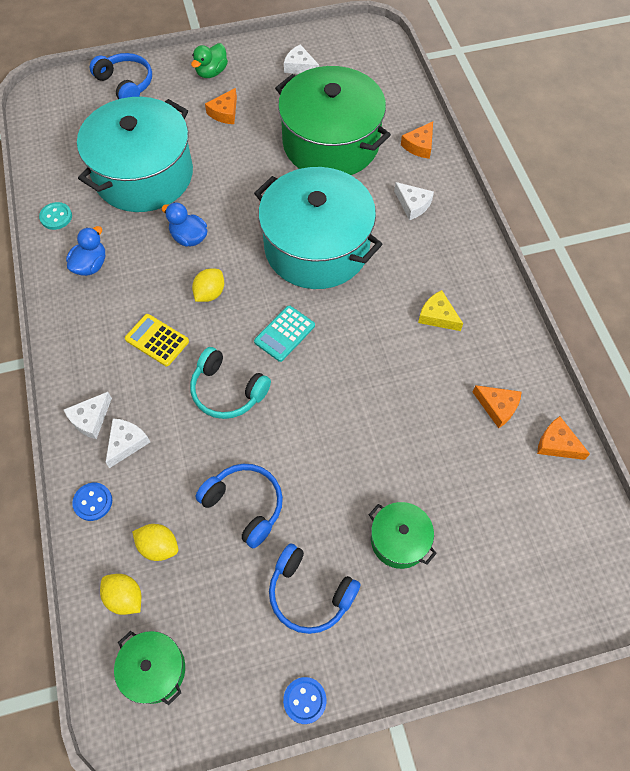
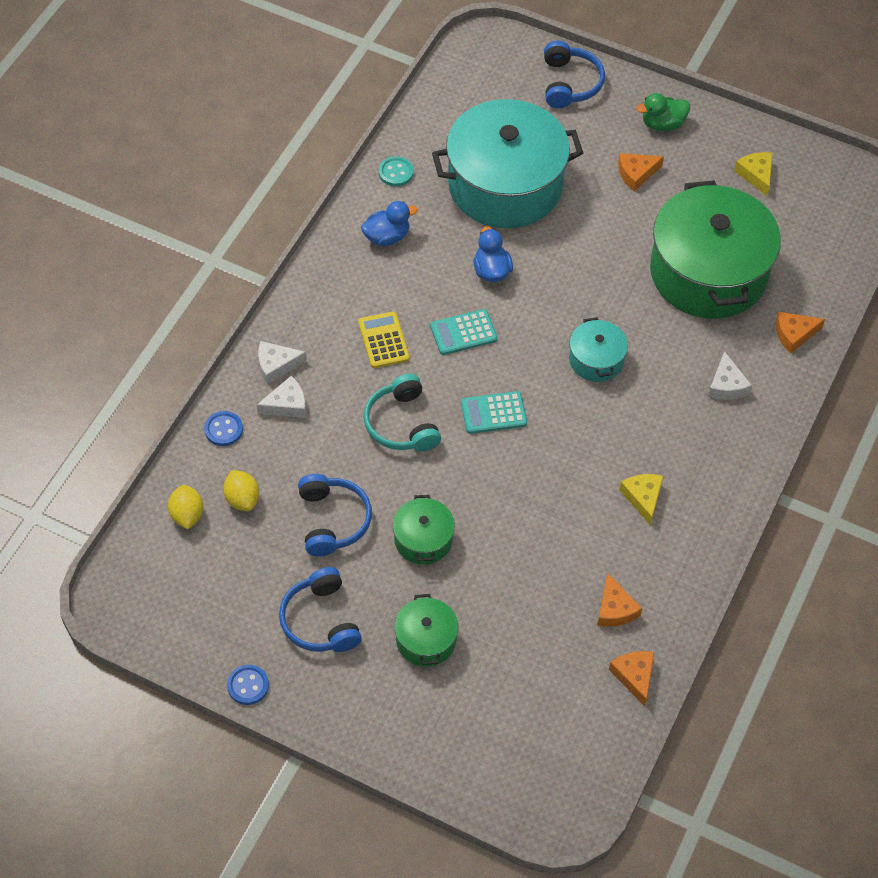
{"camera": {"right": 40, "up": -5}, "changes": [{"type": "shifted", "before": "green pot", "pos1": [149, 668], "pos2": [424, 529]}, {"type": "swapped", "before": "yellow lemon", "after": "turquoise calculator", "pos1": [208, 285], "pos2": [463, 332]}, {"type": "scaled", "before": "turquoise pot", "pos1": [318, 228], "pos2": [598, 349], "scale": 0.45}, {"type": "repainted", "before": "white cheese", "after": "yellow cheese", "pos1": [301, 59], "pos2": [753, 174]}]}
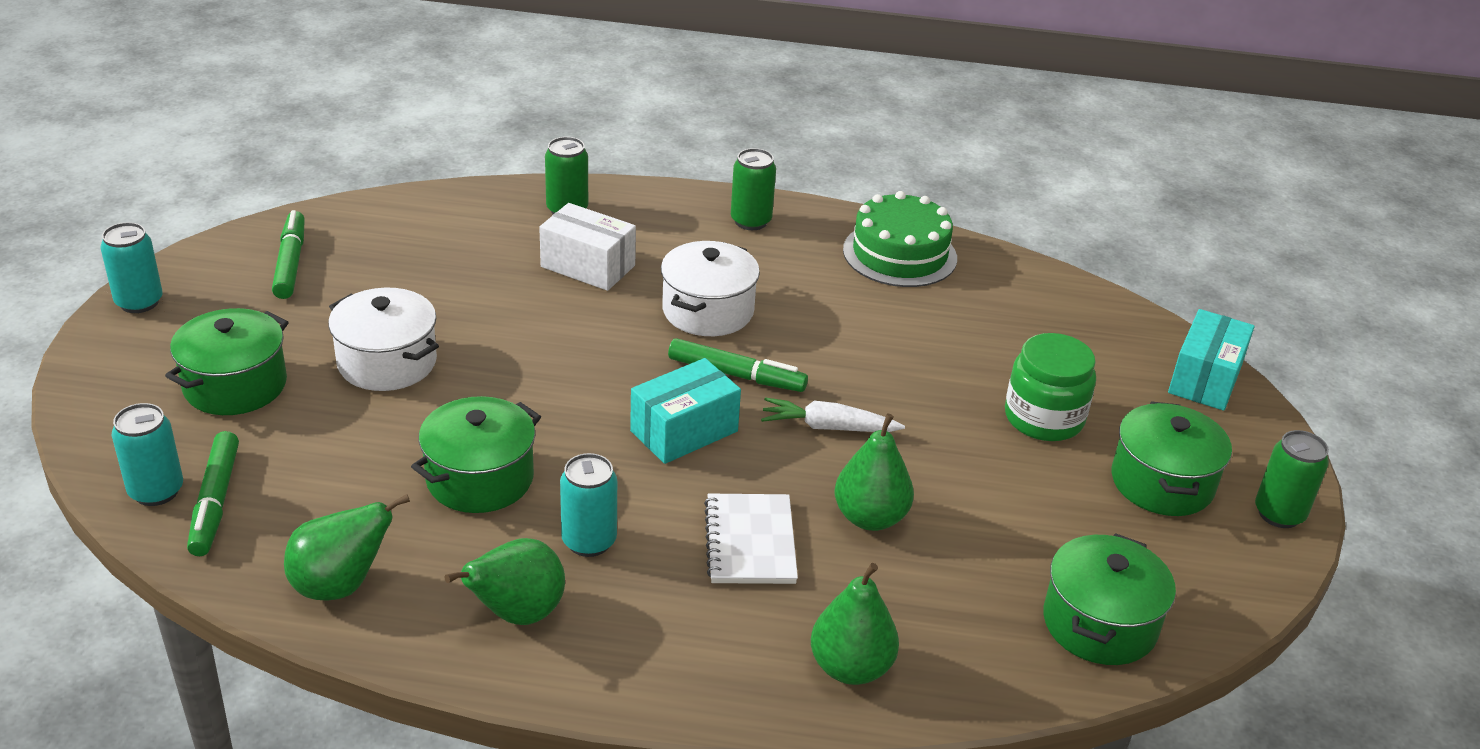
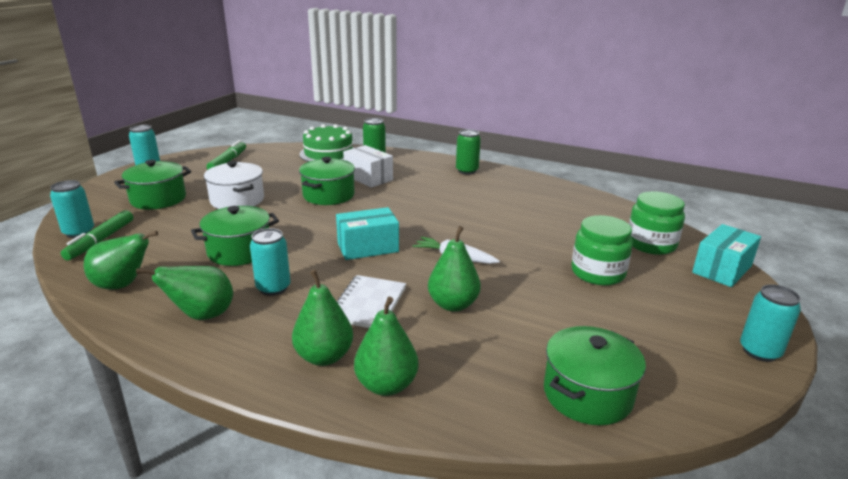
{"camera": {"right": 20, "up": -10}, "changes": [{"type": "new", "after": "green pear", "pos2": [322, 318]}, {"type": "shifted", "before": "green cake", "pos1": [900, 239], "pos2": [326, 143]}, {"type": "shifted", "before": "green pot", "pos1": [1172, 458], "pos2": [327, 181]}, {"type": "new", "after": "green jar", "pos2": [657, 223]}, {"type": "repainted", "before": "green can", "after": "turquoise can", "pos1": [1292, 479], "pos2": [770, 323]}, {"type": "gone", "before": "white pot", "pos1": [710, 288]}, {"type": "gone", "before": "green marker", "pos1": [738, 365]}]}
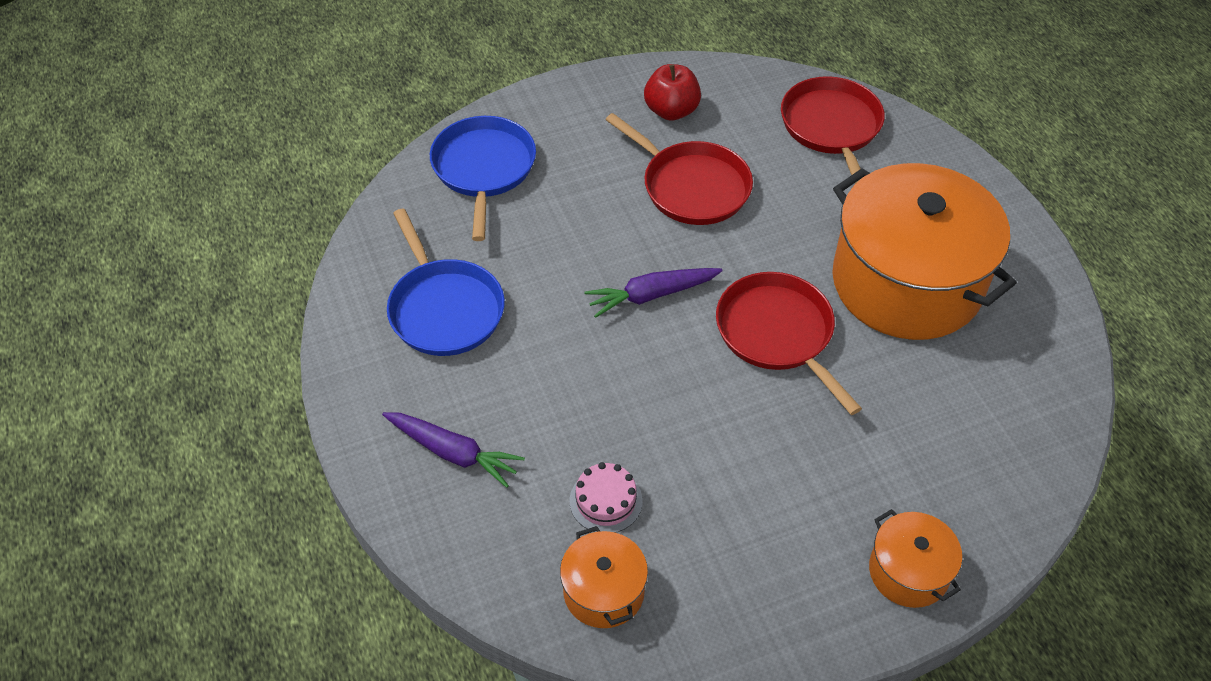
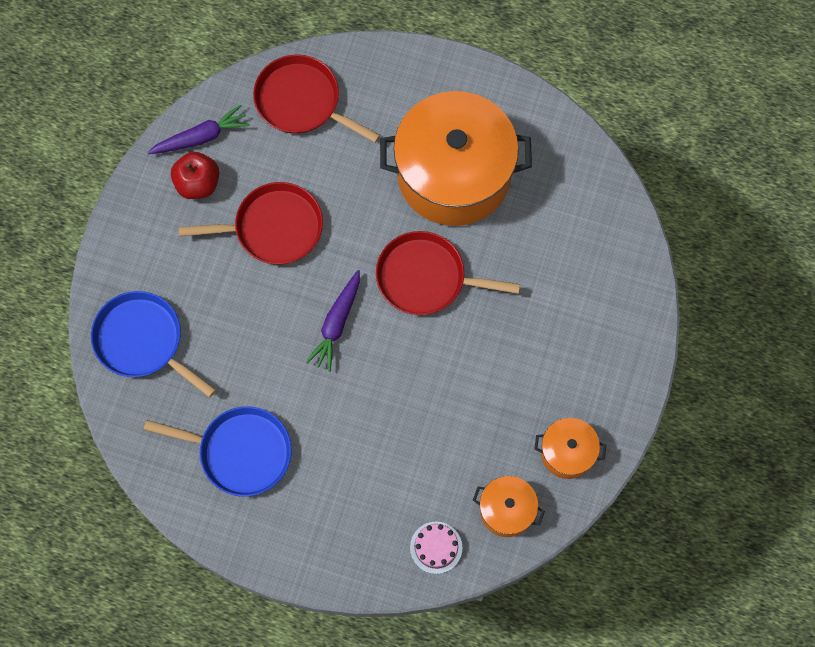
{"camera": {"right": -50, "up": 20}, "changes": [{"type": "shifted", "before": "purple carrot", "pos1": [453, 450], "pos2": [198, 129]}, {"type": "shifted", "before": "pink cake", "pos1": [606, 497], "pos2": [436, 548]}, {"type": "shifted", "before": "orange pot", "pos1": [915, 558], "pos2": [570, 448]}]}
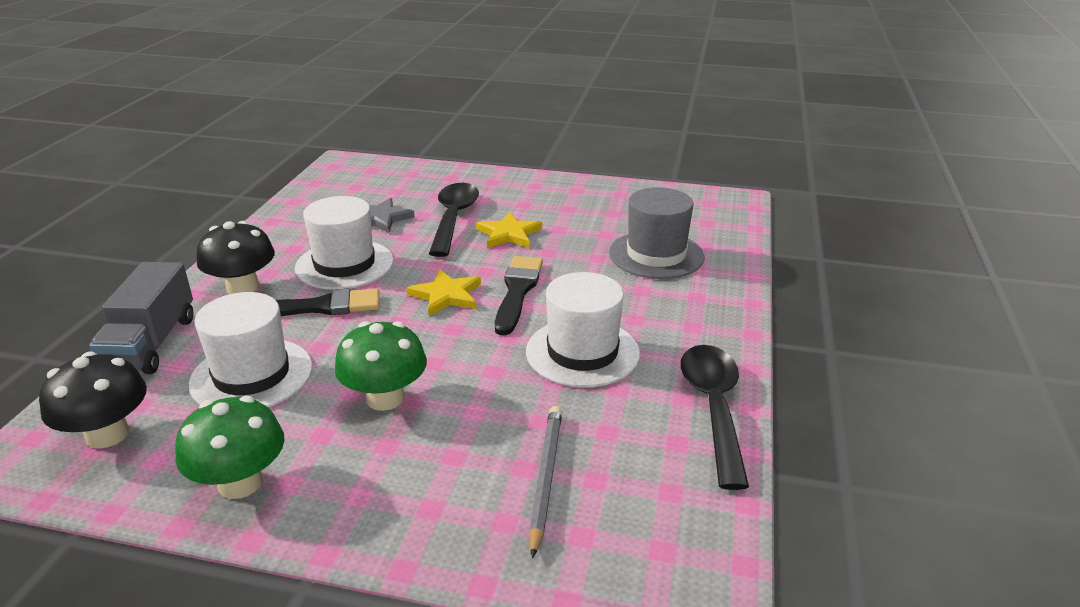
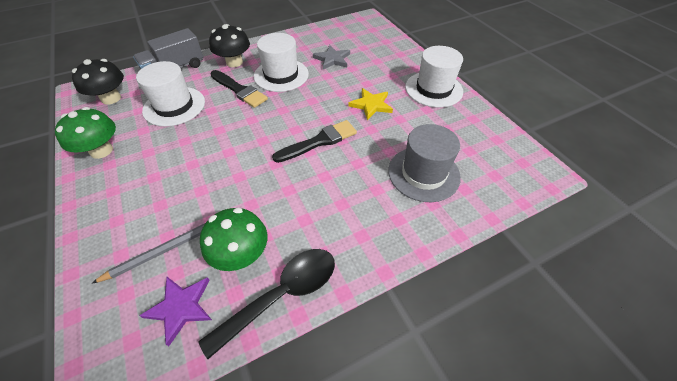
{"camera": {"right": 50, "up": 20}, "changes": [{"type": "new", "after": "purple star", "pos2": [175, 311]}, {"type": "shifted", "before": "green mushroom", "pos1": [380, 366], "pos2": [233, 239]}, {"type": "shifted", "before": "white hat", "pos1": [583, 330], "pos2": [434, 77]}, {"type": "gone", "before": "yellow star", "pos1": [444, 292]}, {"type": "gone", "before": "black spoon", "pos1": [454, 220]}]}
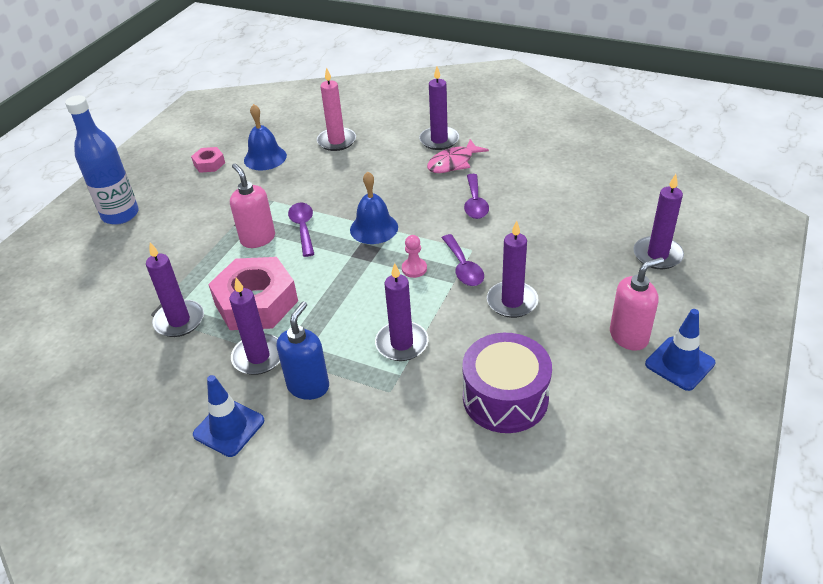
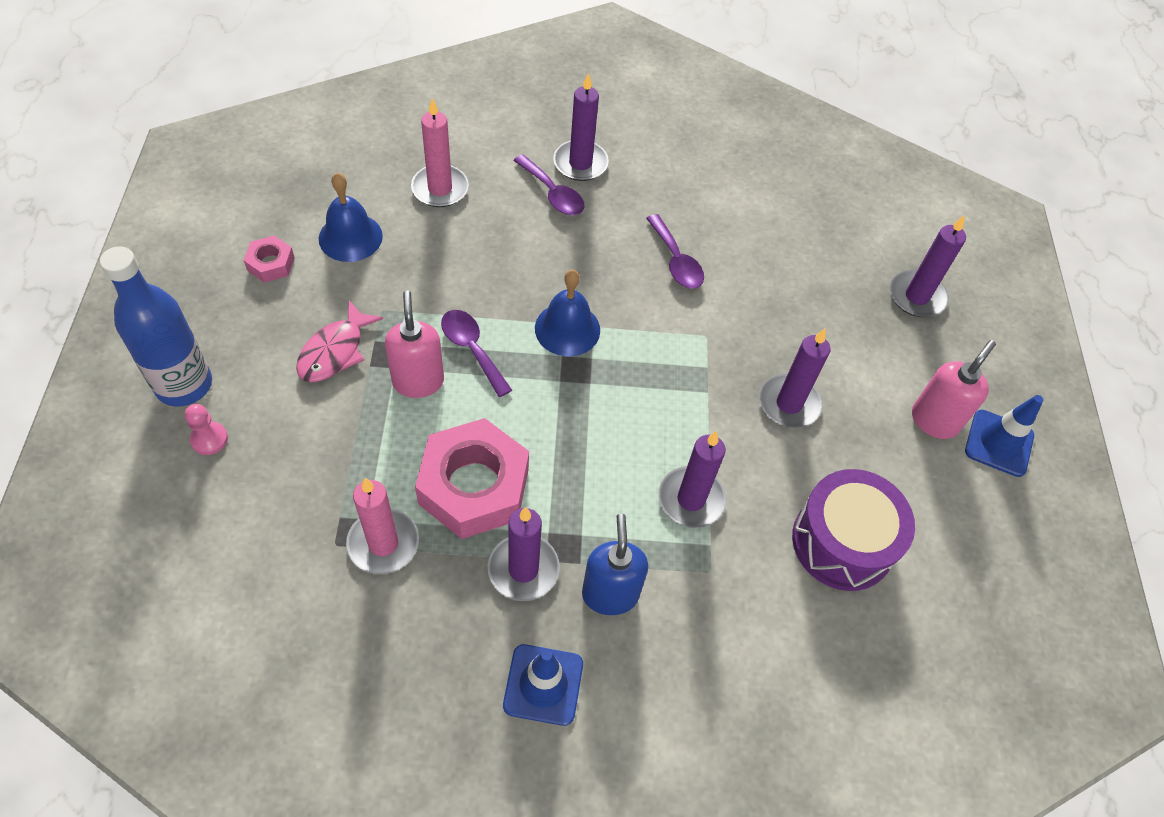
{"camera": {"right": -30, "up": 15}, "changes": [{"type": "shifted", "before": "pink pawn", "pos1": [414, 256], "pos2": [206, 429]}, {"type": "shifted", "before": "pink fish", "pos1": [458, 156], "pos2": [340, 341]}, {"type": "repainted", "before": "purple candle", "after": "pink candle", "pos1": [175, 289], "pos2": [382, 526]}, {"type": "rotated", "before": "pink soap dispenser", "pos1": [252, 205], "pos2": [414, 344], "turn": 45}, {"type": "shifted", "before": "purple spoon", "pos1": [463, 260], "pos2": [548, 185]}]}
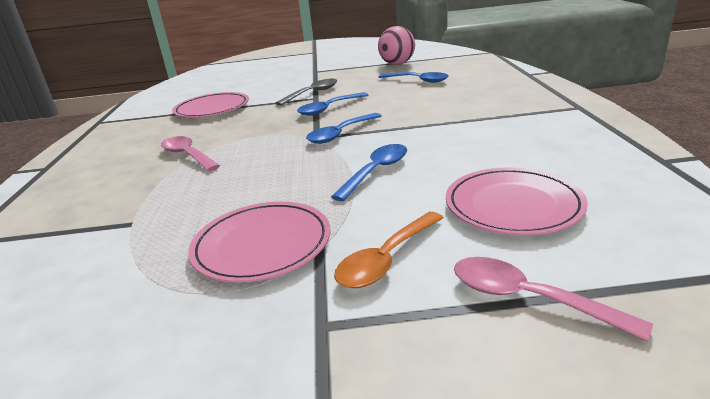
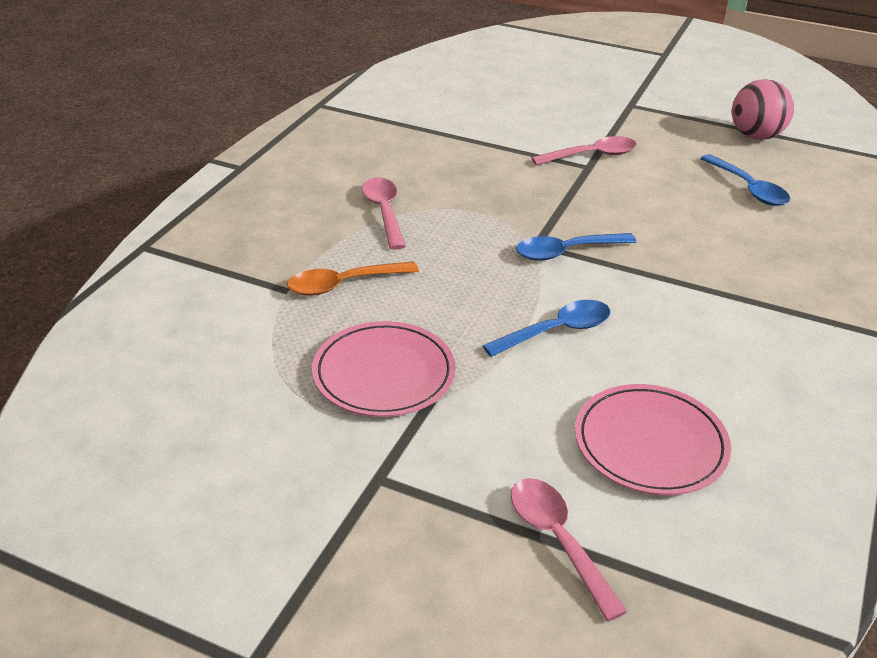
{"camera": {"right": 25, "up": 10}, "changes": [{"type": "shifted", "before": "orange spoon", "pos1": [389, 250], "pos2": [353, 278]}, {"type": "repainted", "before": "grey spoon", "after": "pink spoon", "pos1": [306, 92], "pos2": [584, 150]}, {"type": "gone", "before": "pink plate", "pos1": [210, 104]}, {"type": "gone", "before": "blue spoon", "pos1": [333, 104]}]}
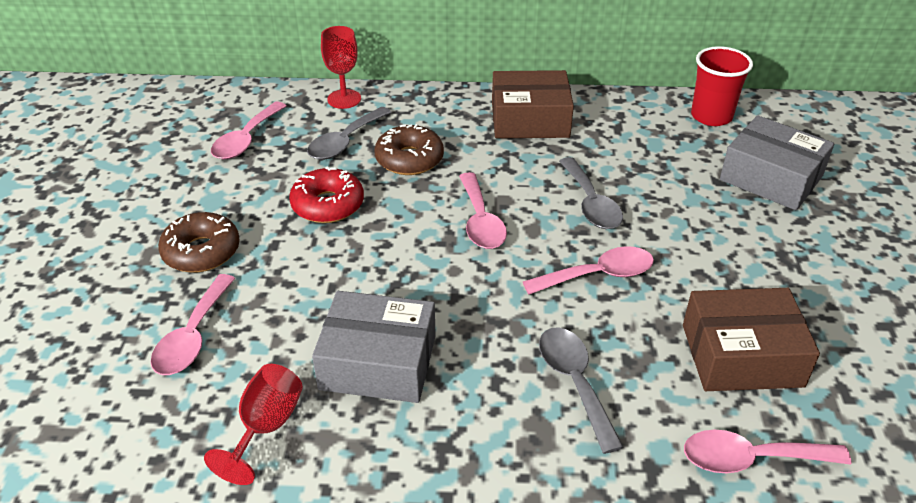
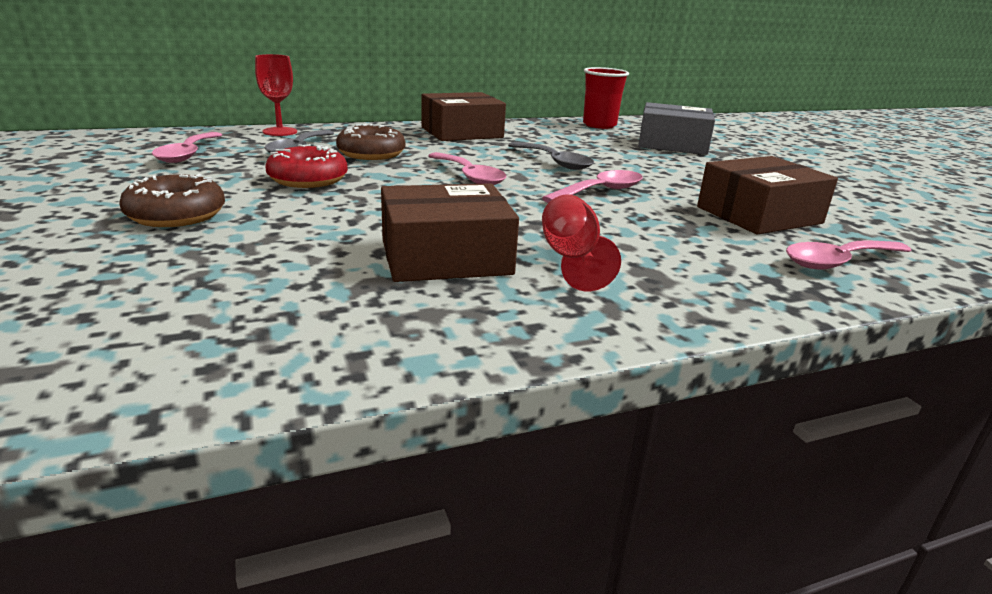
{"camera": {"right": -25, "up": -15}, "changes": [{"type": "repainted", "before": "grey box", "after": "brown box", "pos1": [374, 347], "pos2": [450, 232]}, {"type": "shifted", "before": "red goblet", "pos1": [253, 424], "pos2": [581, 243]}, {"type": "gone", "before": "pink spoon", "pos1": [193, 324]}, {"type": "gone", "before": "grey spoon", "pos1": [581, 390]}]}
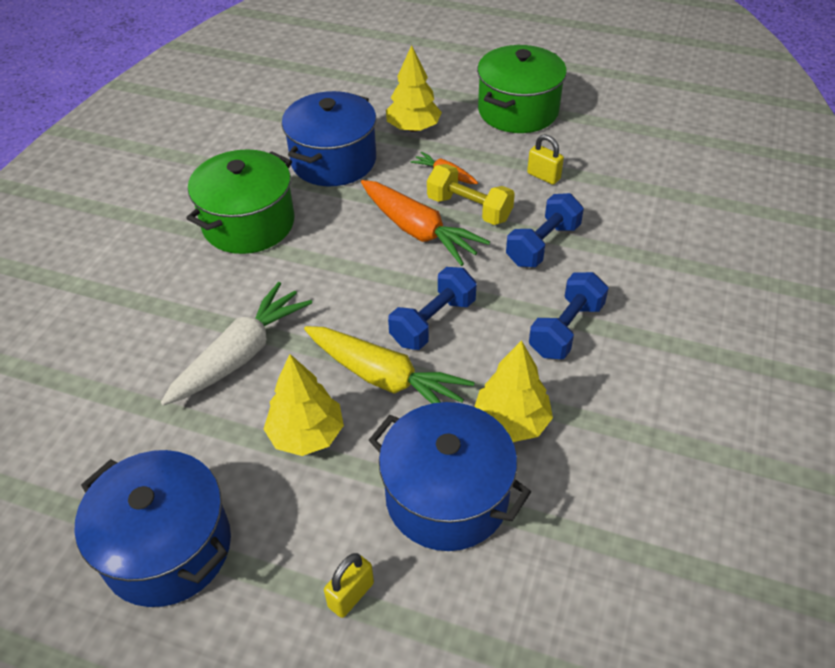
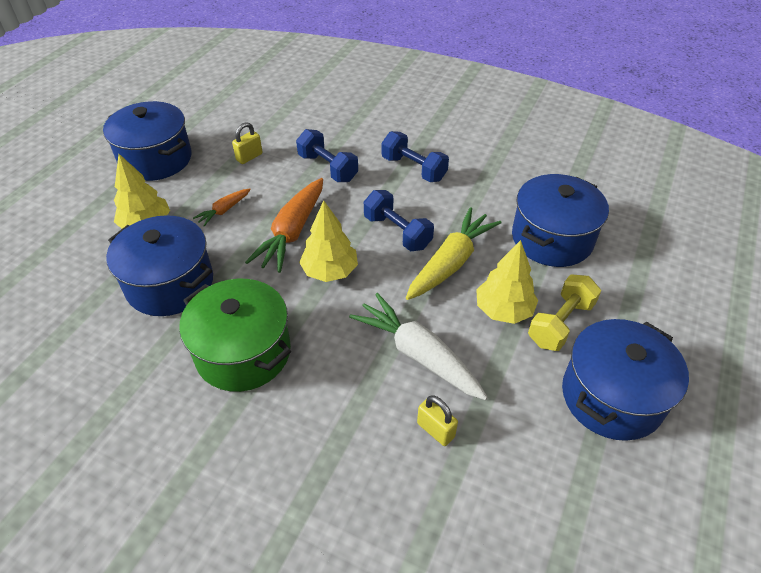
{"camera": {"right": -85, "up": 0}, "changes": [{"type": "repainted", "before": "green pot", "after": "blue pot", "pos1": [522, 89], "pos2": [147, 141]}, {"type": "rotated", "before": "orange carrot", "pos1": [425, 223], "pos2": [284, 225], "turn": 150}, {"type": "shifted", "before": "yellow tree", "pos1": [513, 391], "pos2": [328, 241]}, {"type": "shifted", "before": "yellow padlock", "pos1": [349, 585], "pos2": [437, 420]}, {"type": "shifted", "before": "yellow dumbbell", "pos1": [471, 194], "pos2": [564, 312]}]}
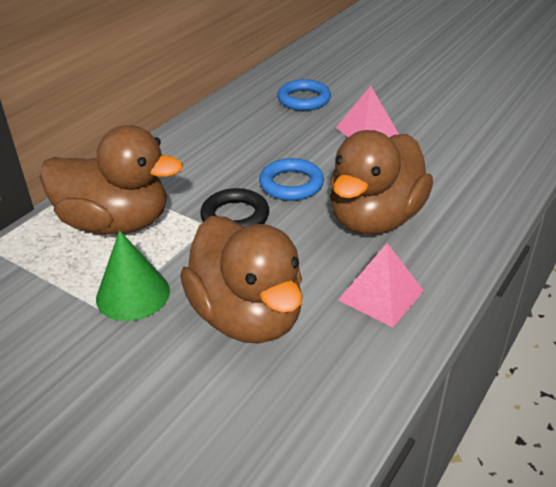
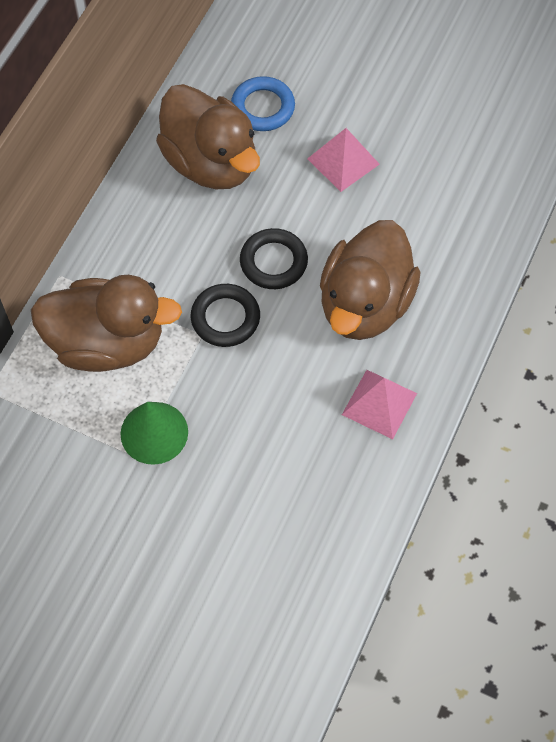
{"camera": {"right": -10, "up": 25}, "changes": [{"type": "shifted", "before": "brown duck", "pos1": [241, 279], "pos2": [208, 136]}, {"type": "repainted", "before": "blue ring", "after": "black ring", "pos1": [291, 179], "pos2": [274, 258]}]}
